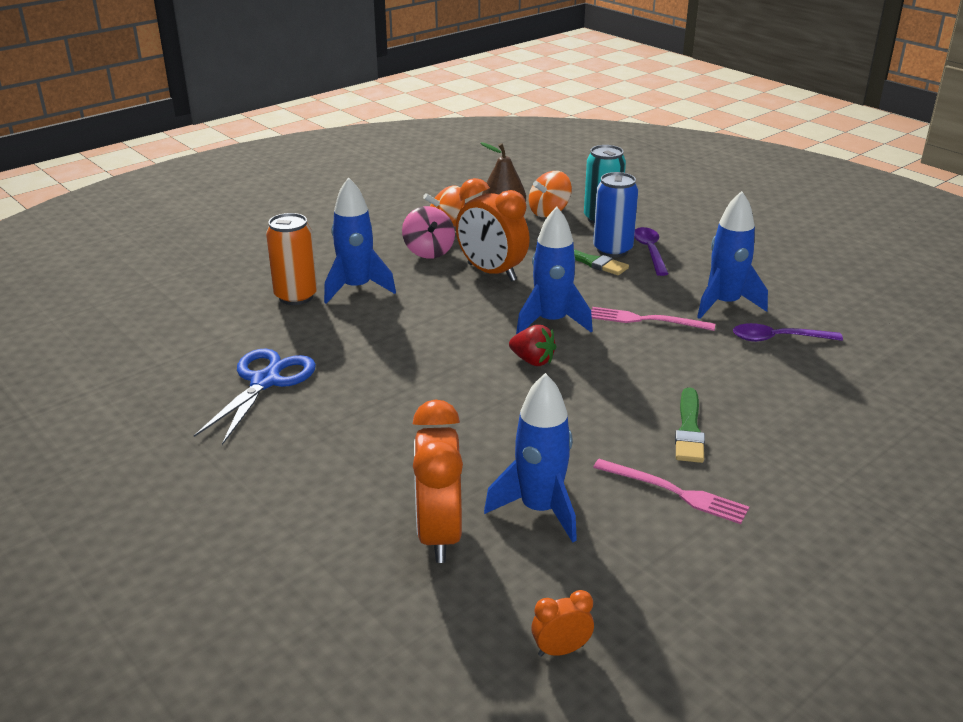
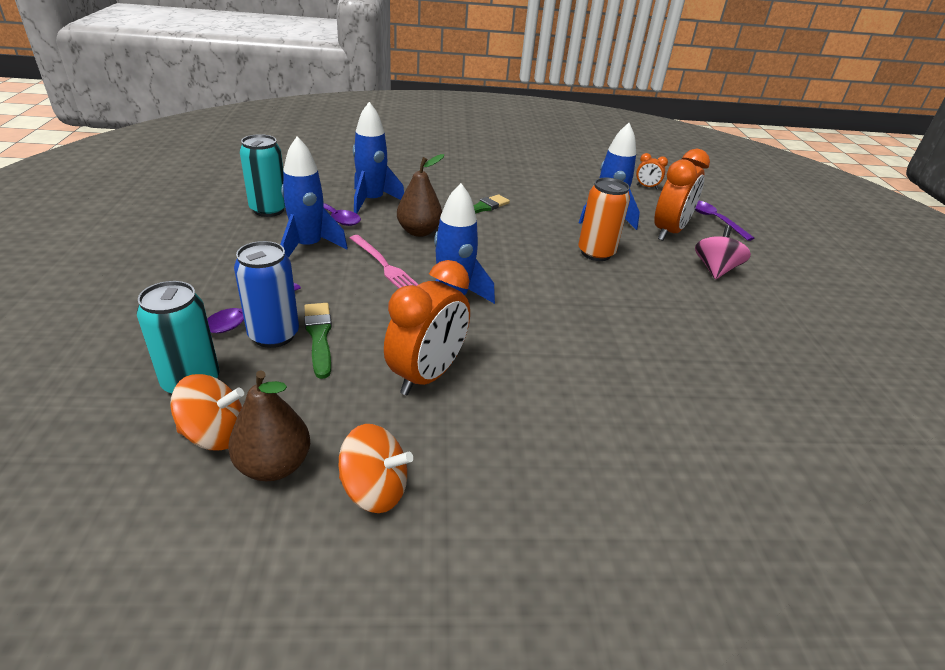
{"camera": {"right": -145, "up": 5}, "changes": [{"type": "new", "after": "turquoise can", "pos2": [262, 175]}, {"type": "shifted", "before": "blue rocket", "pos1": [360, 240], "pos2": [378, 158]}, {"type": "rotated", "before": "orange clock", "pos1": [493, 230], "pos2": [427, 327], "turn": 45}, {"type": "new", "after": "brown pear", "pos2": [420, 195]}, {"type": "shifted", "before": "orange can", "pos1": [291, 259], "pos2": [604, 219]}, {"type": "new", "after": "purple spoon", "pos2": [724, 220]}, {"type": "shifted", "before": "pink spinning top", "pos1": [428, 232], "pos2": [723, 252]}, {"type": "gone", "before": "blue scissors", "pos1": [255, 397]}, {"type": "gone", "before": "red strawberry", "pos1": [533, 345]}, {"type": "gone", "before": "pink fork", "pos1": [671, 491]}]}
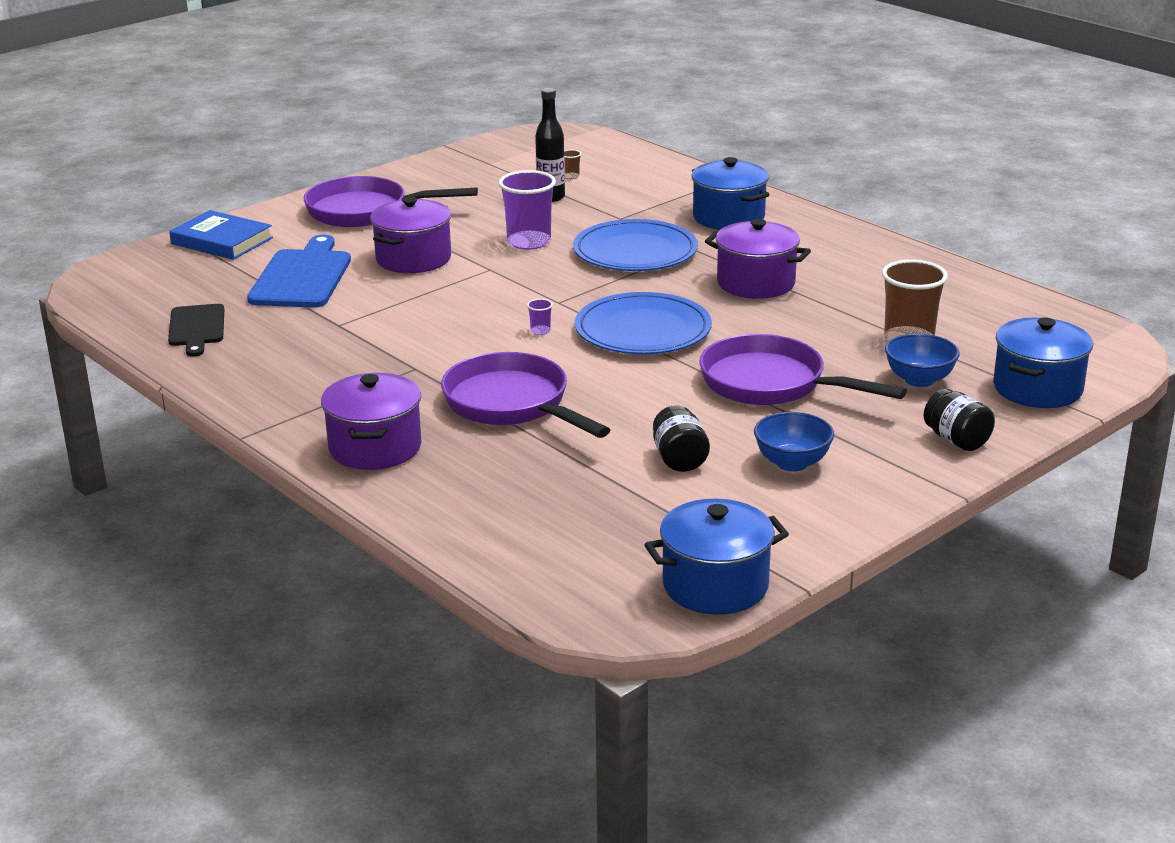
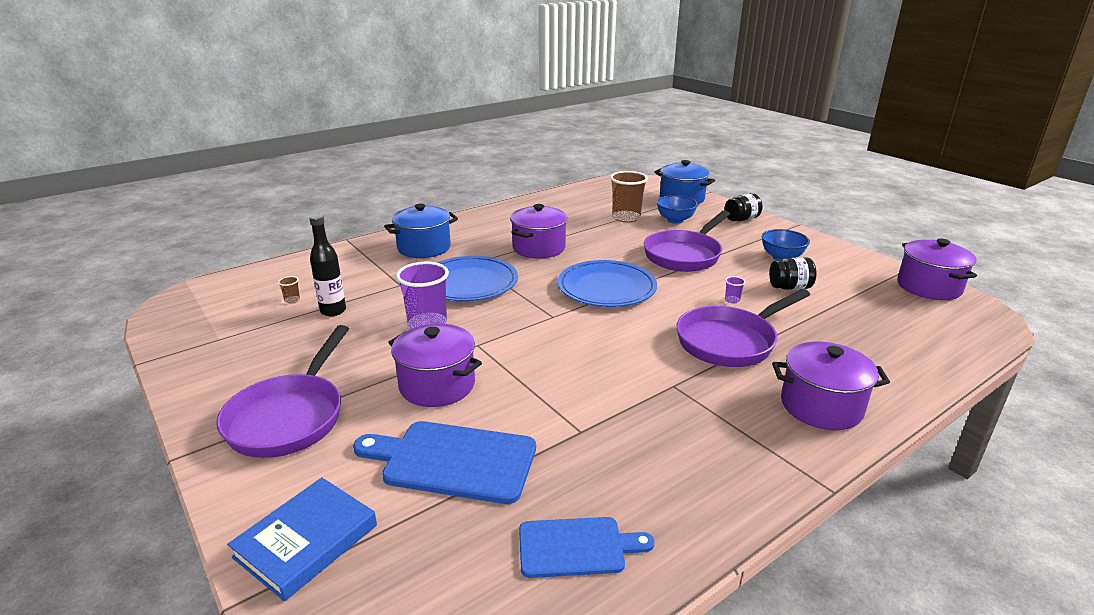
{"camera": {"right": -85, "up": 0}, "changes": [{"type": "repainted", "before": "black cutting board", "after": "blue cutting board", "pos1": [196, 330], "pos2": [586, 547]}, {"type": "shifted", "before": "purple cup", "pos1": [540, 317], "pos2": [735, 289]}, {"type": "repainted", "before": "blue pot", "after": "purple pot", "pos1": [716, 556], "pos2": [937, 269]}]}
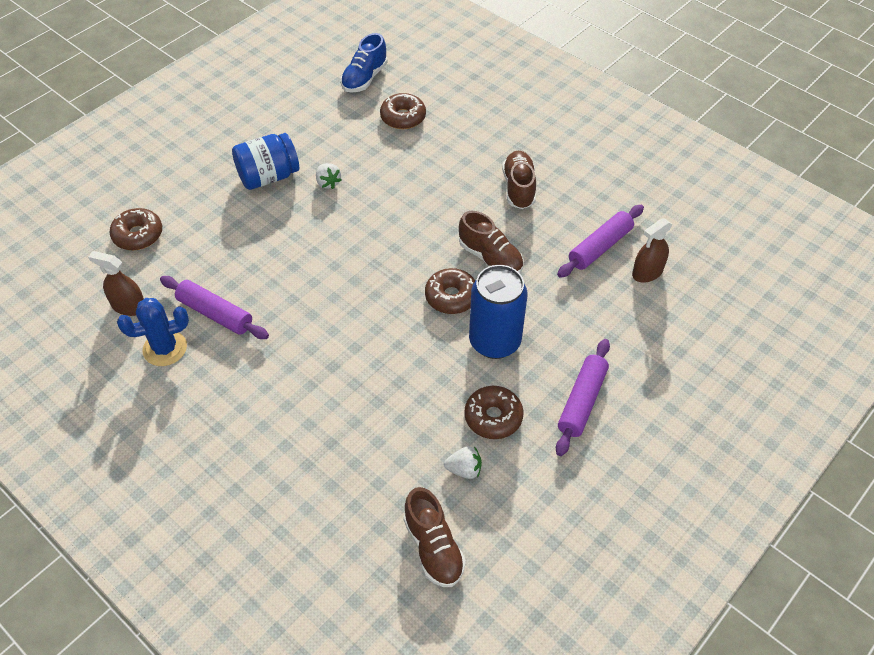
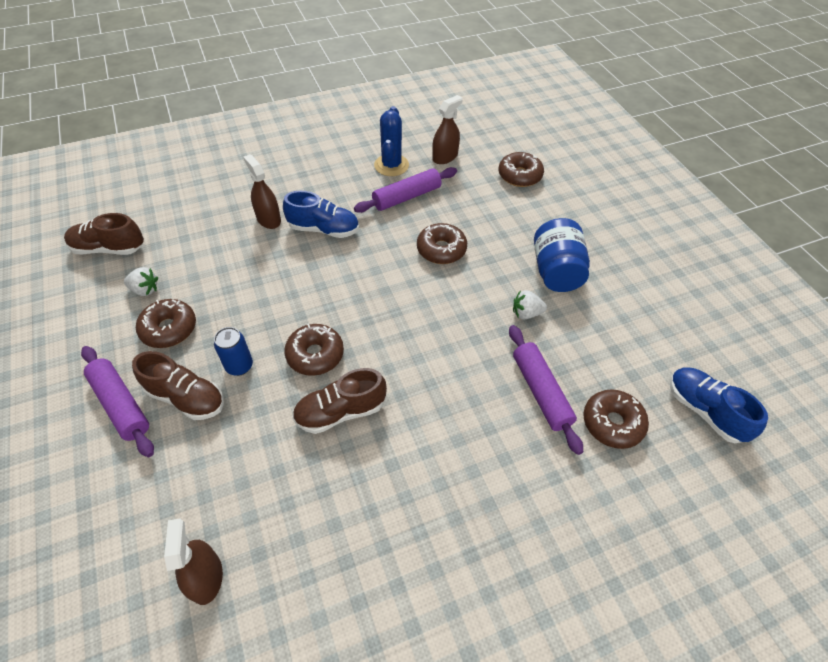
{"camera": {"right": 115, "up": 0}, "changes": [{"type": "rotated", "before": "white strawberry", "pos1": [463, 462], "pos2": [141, 281], "turn": -105}, {"type": "shifted", "before": "brown shoe", "pos1": [519, 180], "pos2": [178, 385]}, {"type": "scaled", "before": "blue can", "pos1": [498, 312], "pos2": [233, 351], "scale": 0.51}, {"type": "new", "after": "brown spray bottle", "pos2": [262, 191]}, {"type": "new", "after": "blue shoe", "pos2": [321, 214]}, {"type": "new", "after": "brown donut", "pos2": [442, 243]}, {"type": "shifted", "before": "purple rolling pin", "pos1": [600, 241], "pos2": [546, 390]}]}
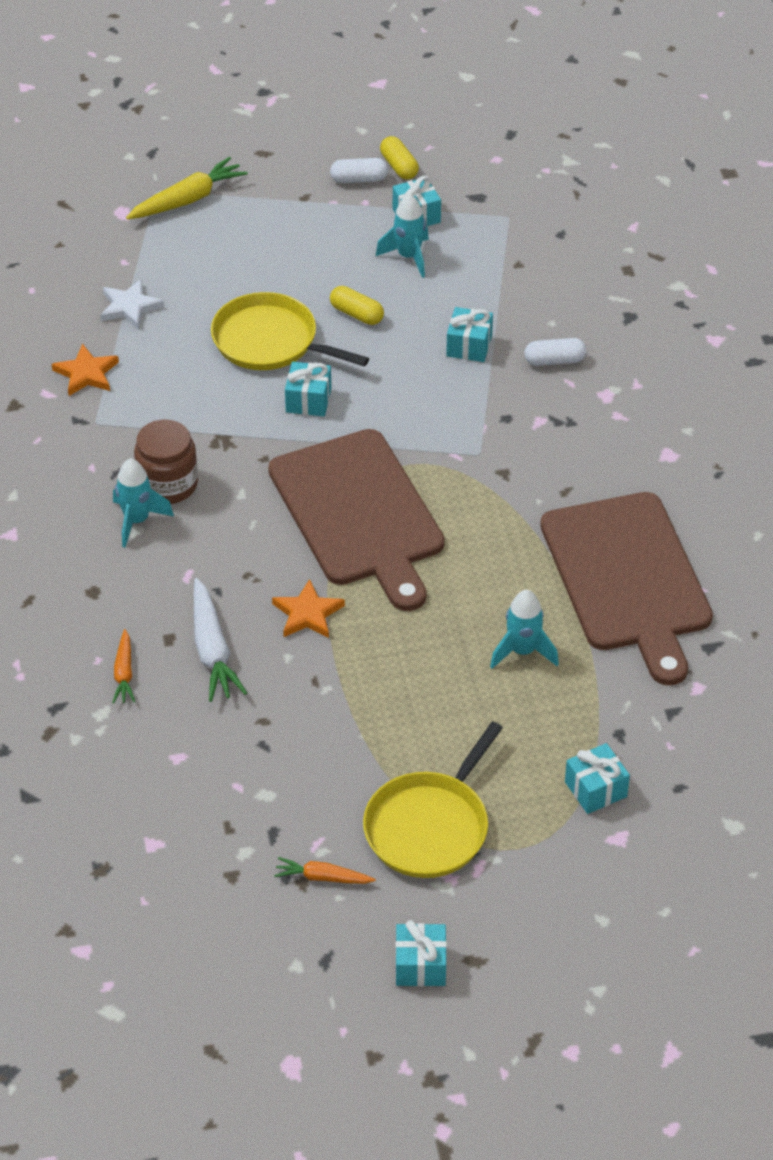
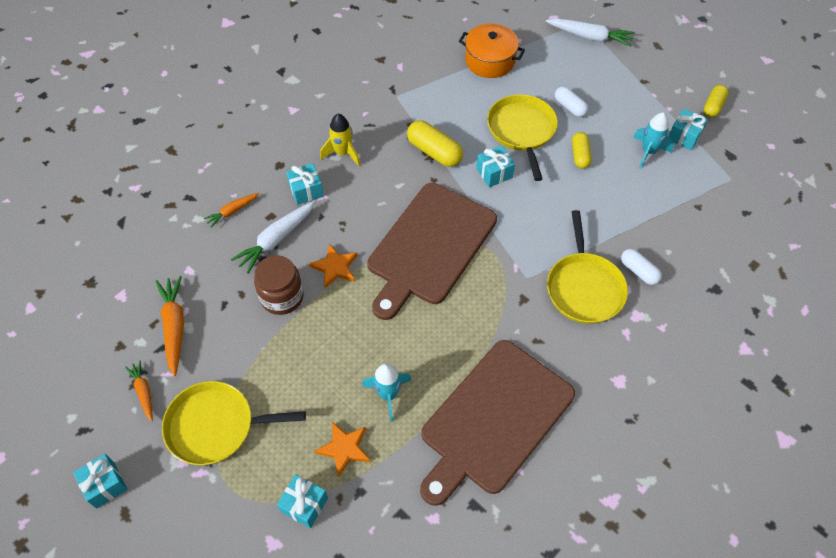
{"camera": {"right": 55, "up": 10}, "changes": [{"type": "new", "after": "orange carrot", "pos2": [169, 326]}, {"type": "shifted", "before": "brown jar", "pos1": [166, 462], "pos2": [279, 285]}, {"type": "shifted", "before": "turquoise gift", "pos1": [469, 334], "pos2": [305, 184]}, {"type": "shifted", "before": "orange star", "pos1": [85, 370], "pos2": [342, 450]}, {"type": "repainted", "before": "turquoise rocket", "after": "yellow rocket", "pos1": [143, 502], "pos2": [340, 140]}, {"type": "new", "after": "yellow capsule", "pos2": [435, 143]}, {"type": "swapped", "before": "white star", "after": "orange pot", "pos1": [132, 304], "pos2": [492, 51]}, {"type": "repainted", "before": "yellow carrot", "after": "white carrot", "pos1": [187, 188], "pos2": [590, 33]}, {"type": "new", "after": "yellow pan", "pos2": [587, 267]}, {"type": "shifted", "before": "white capsule", "pos1": [359, 170], "pos2": [572, 102]}]}
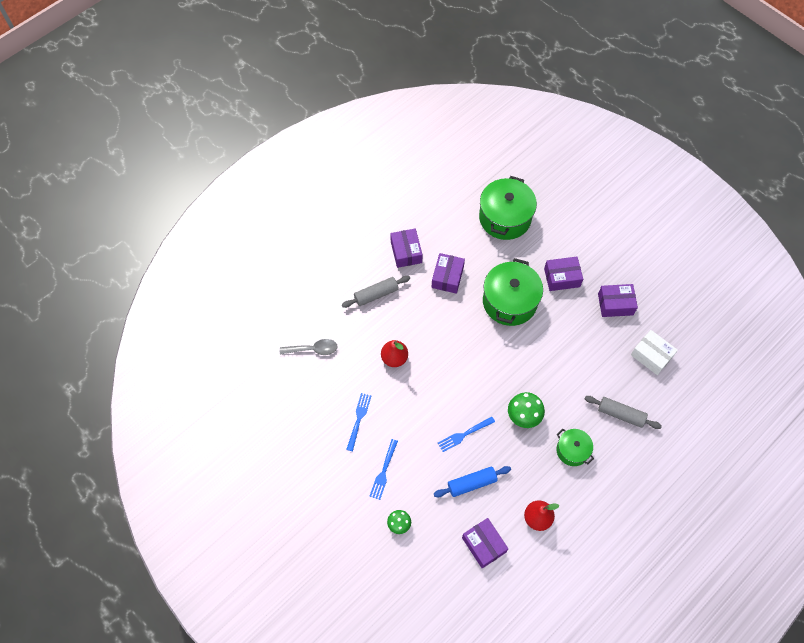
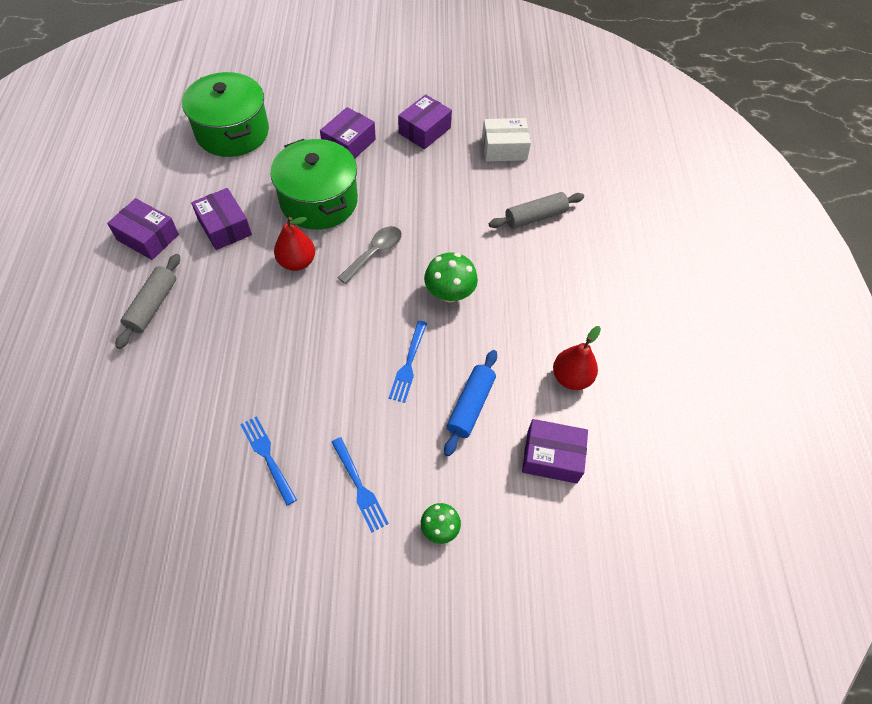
{"camera": {"right": -50, "up": -5}, "changes": [{"type": "shifted", "before": "red pear", "pos1": [394, 353], "pos2": [294, 244]}, {"type": "shifted", "before": "grey spoon", "pos1": [309, 347], "pos2": [370, 255]}, {"type": "gone", "before": "green pot", "pos1": [575, 447]}]}
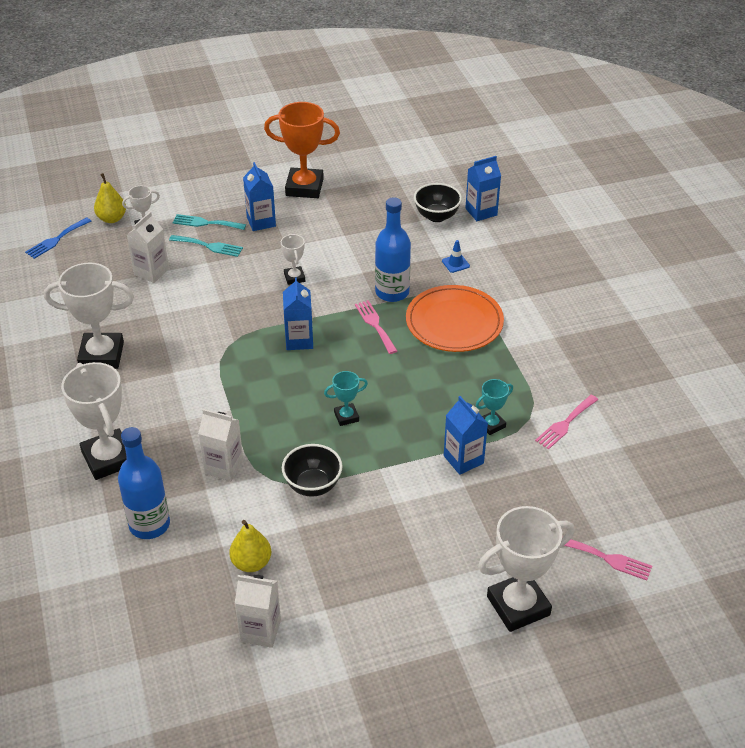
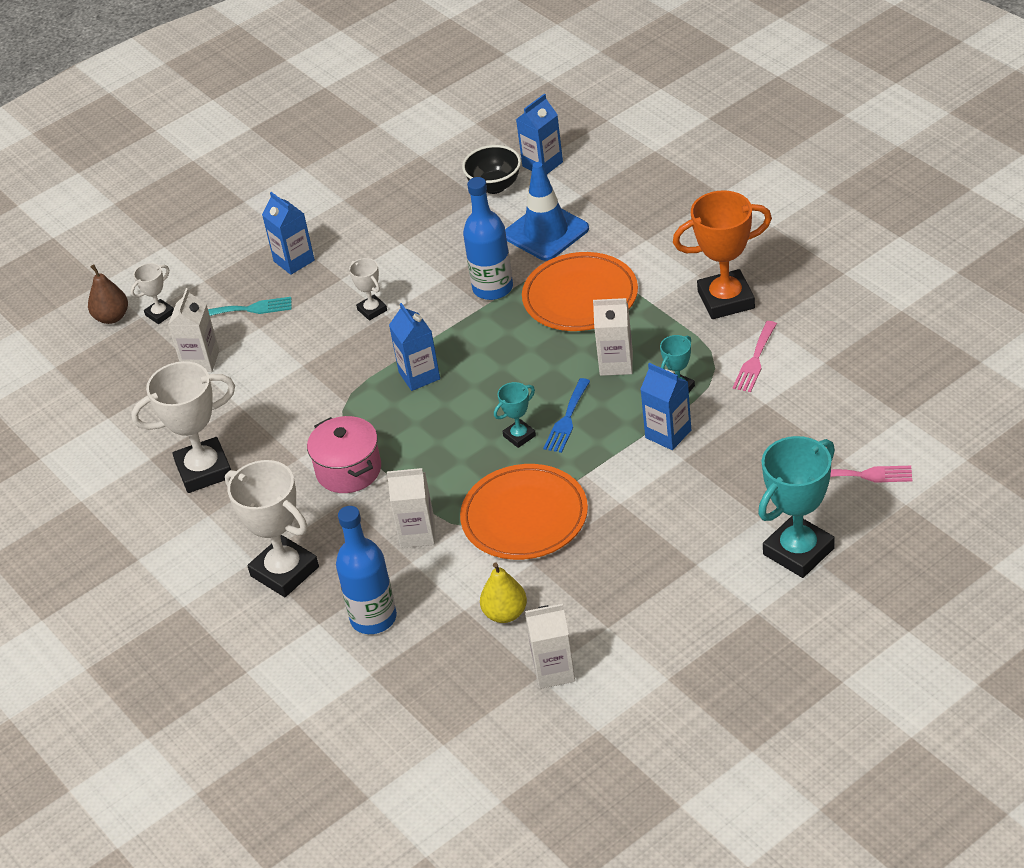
{"camera": {"right": -15, "up": 0}, "changes": [{"type": "repainted", "before": "yellow pear", "after": "brown pear", "pos1": [110, 198], "pos2": [108, 294]}, {"type": "new", "after": "pink pot", "pos2": [344, 454]}, {"type": "swapped", "before": "black bowl", "after": "orange plate", "pos1": [312, 470], "pos2": [524, 512]}, {"type": "scaled", "before": "blue traffic cone", "pos1": [456, 256], "pos2": [547, 211], "scale": 2.45}, {"type": "shifted", "before": "blue fork", "pos1": [58, 238], "pos2": [566, 415]}, {"type": "new", "after": "white carton", "pos2": [613, 337]}, {"type": "shifted", "before": "orange trophy", "pos1": [302, 150], "pos2": [722, 254]}, {"type": "repainted", "before": "white trophy", "after": "turquoise trophy", "pos1": [526, 569], "pos2": [796, 507]}, {"type": "gone", "before": "turquoise fork", "pos1": [209, 222]}, {"type": "gone", "before": "pink fork", "pos1": [376, 327]}]}
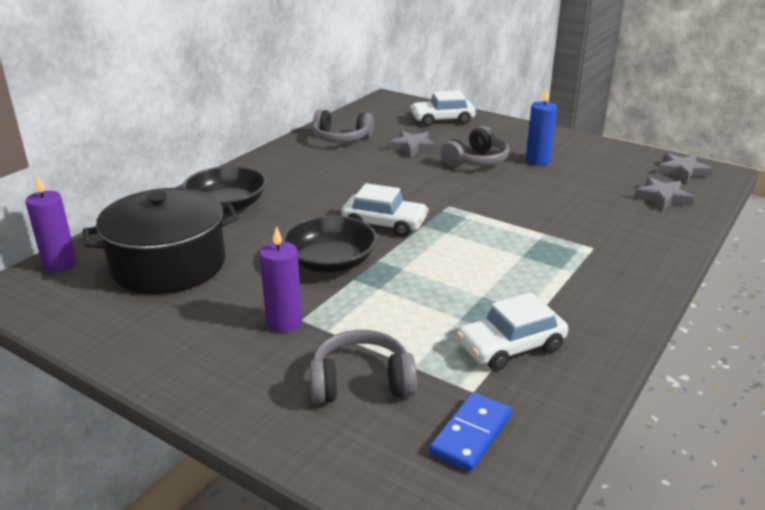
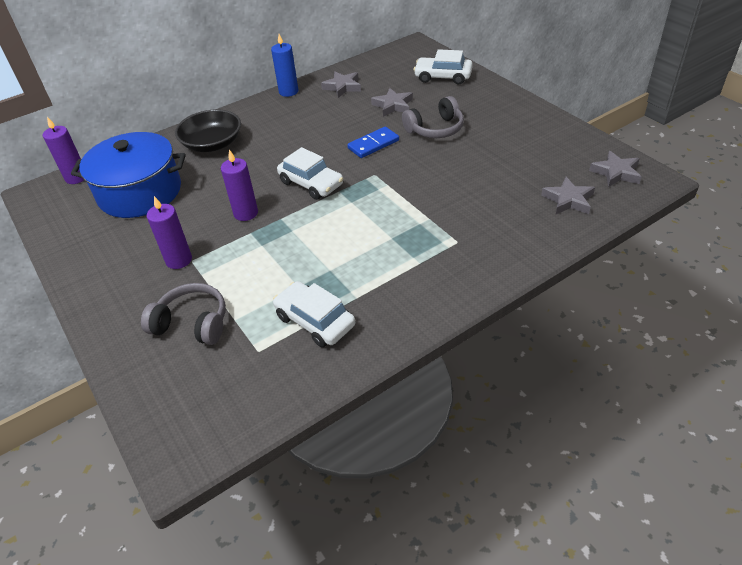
{"camera": {"right": 25, "up": 15}, "changes": [{"type": "repainted", "before": "black pot", "after": "blue pot", "pos1": [161, 241], "pos2": [128, 175]}, {"type": "swapped", "before": "black bowl", "after": "purple candle", "pos1": [329, 244], "pos2": [239, 185]}, {"type": "shifted", "before": "blue candle", "pos1": [541, 126], "pos2": [284, 65]}, {"type": "rotated", "before": "white car", "pos1": [512, 331], "pos2": [314, 314], "turn": 45}, {"type": "swapped", "before": "grey headphones", "after": "grey star", "pos1": [343, 126], "pos2": [341, 84]}, {"type": "shifted", "before": "blue domino", "pos1": [470, 432], "pos2": [373, 142]}]}
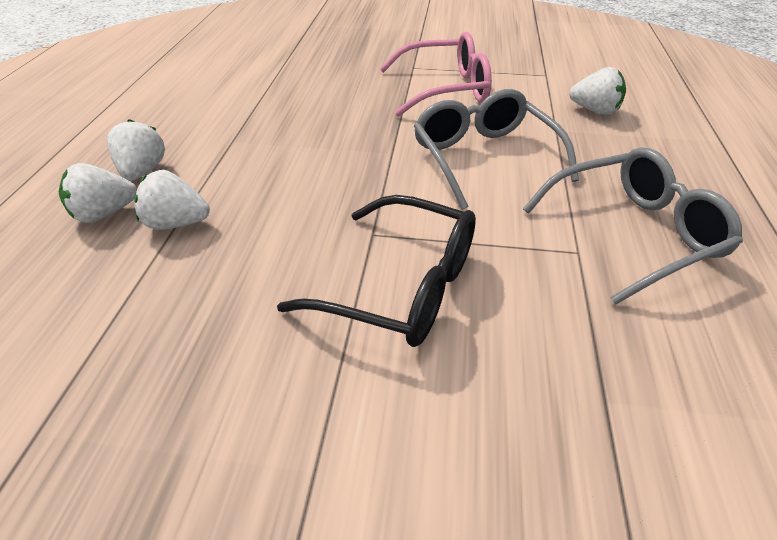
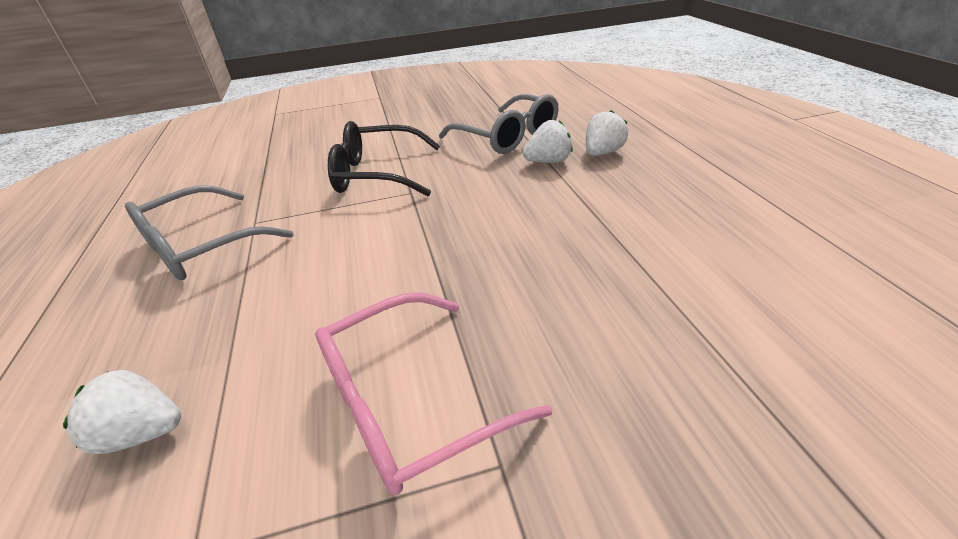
{"camera": {"right": 160, "up": -5}, "changes": [{"type": "shifted", "before": "grey glasses", "pos1": [496, 149], "pos2": [499, 124]}, {"type": "gone", "before": "white strawberry", "pos1": [136, 150]}]}
